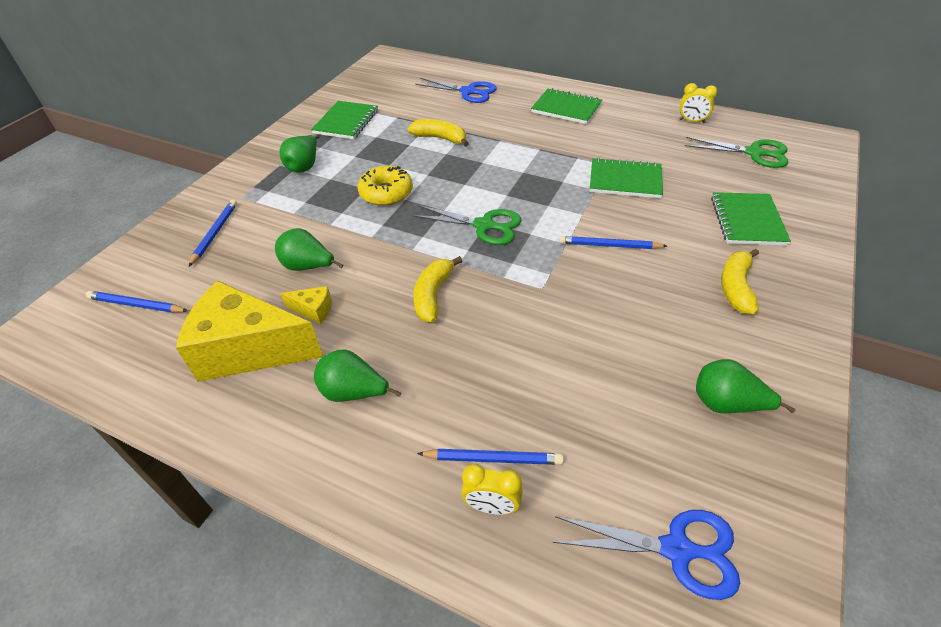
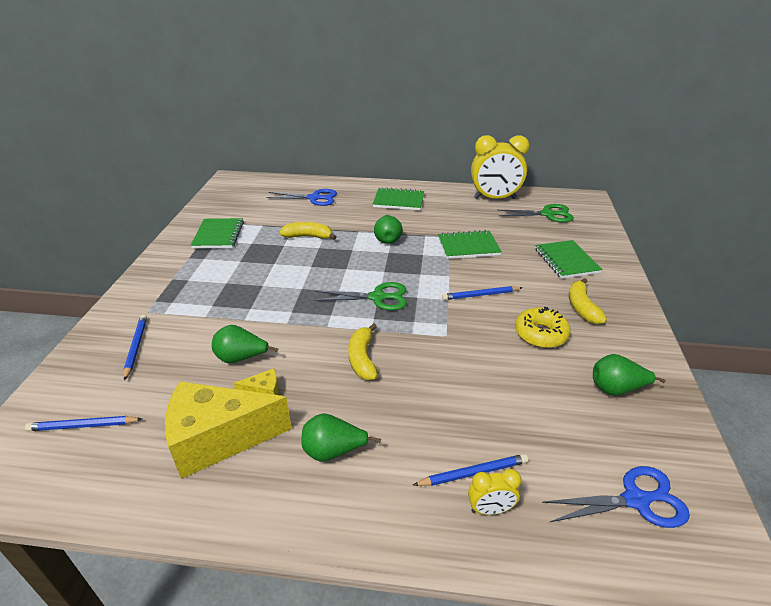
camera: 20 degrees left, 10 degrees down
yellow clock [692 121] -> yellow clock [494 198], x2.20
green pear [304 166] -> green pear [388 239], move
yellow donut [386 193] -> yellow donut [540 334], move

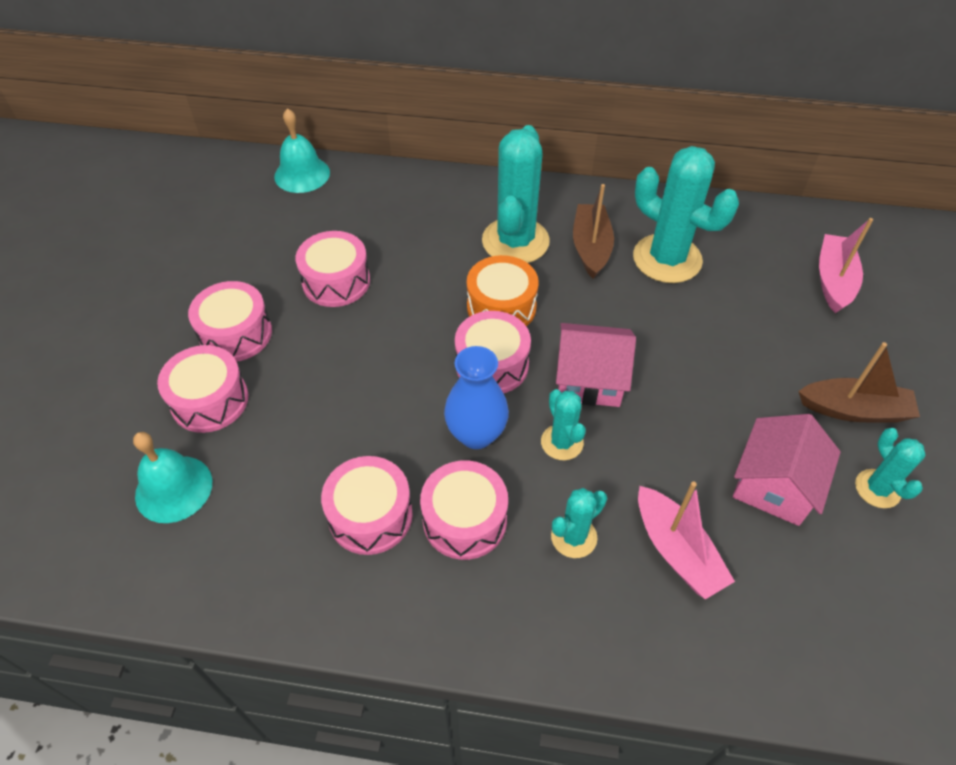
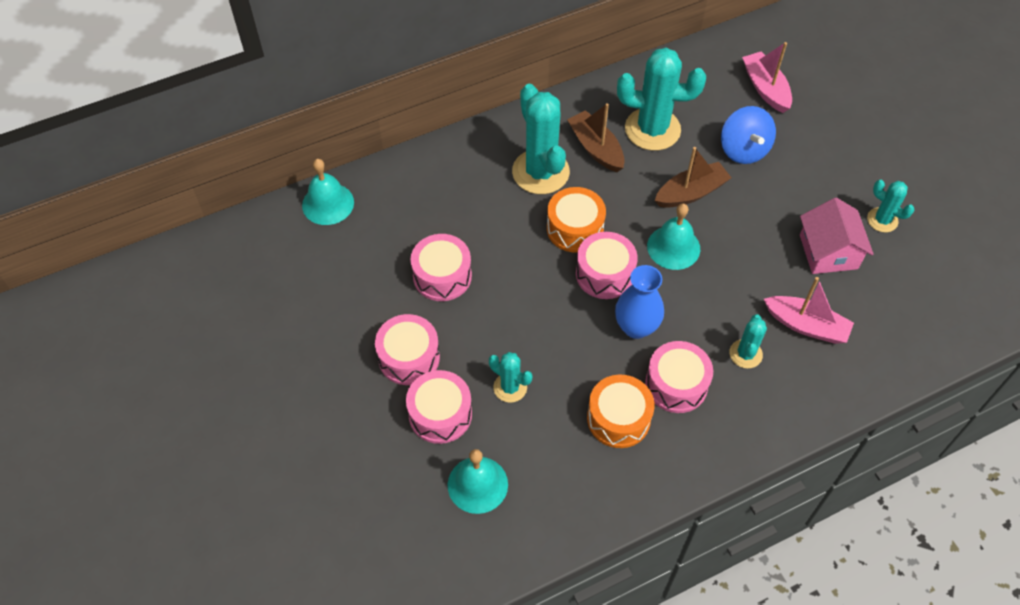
camera: 35 degrees left, 5 degrees up
pink house [589 379] -> turquoise bell [673 247]
brown boat [853 410] -> brown boat [691 193], move
turquoise cactus [562 442] -> turquoise cactus [510 387], move
pink drum [370 515] -> orange drum [618 418]
none -> blue spinning top [743 149]

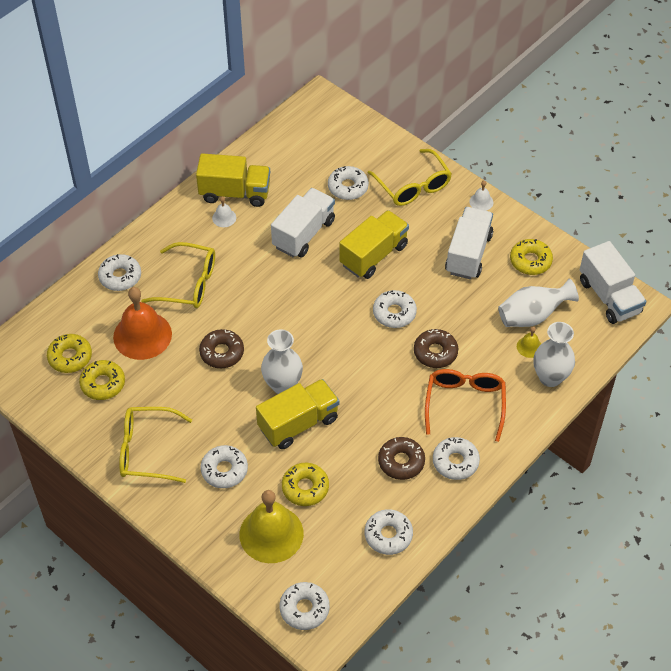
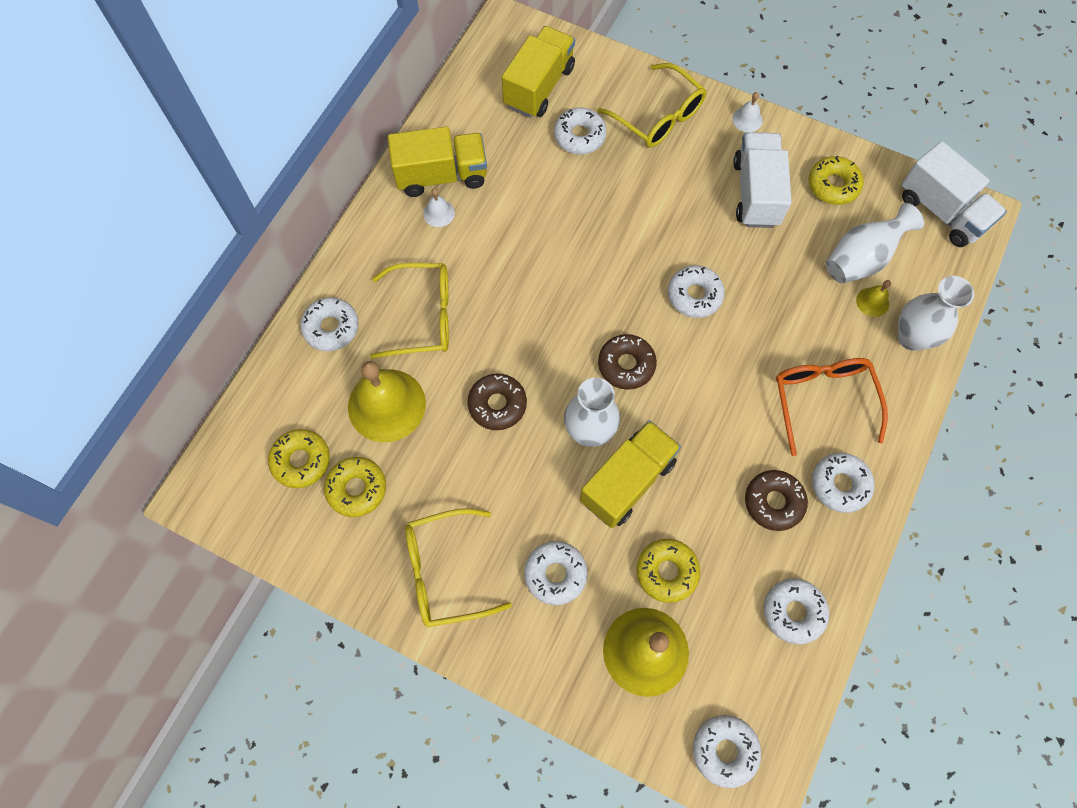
camera: 15 degrees left, 15 degrees up
white truck [303 233] -> none
yellow truck [373 255] -> yellow truck [539 87], move
orange bell [142 335] -> yellow bell [386 405]
brown donut [435 352] -> brown donut [626 365], move

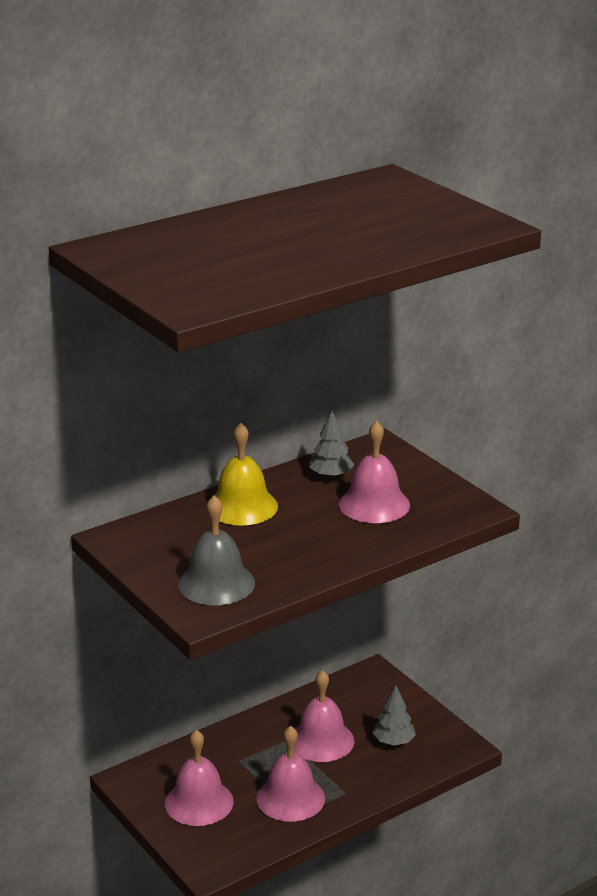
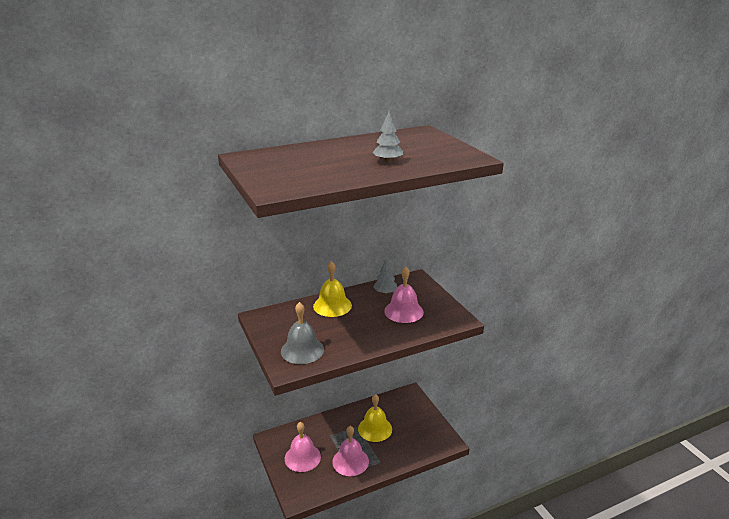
camera: 10 degrees right, 0 degrees up
pink bell [321 740] -> yellow bell [375 429]
grey tree [394 741] -> grey tree [387 161], move

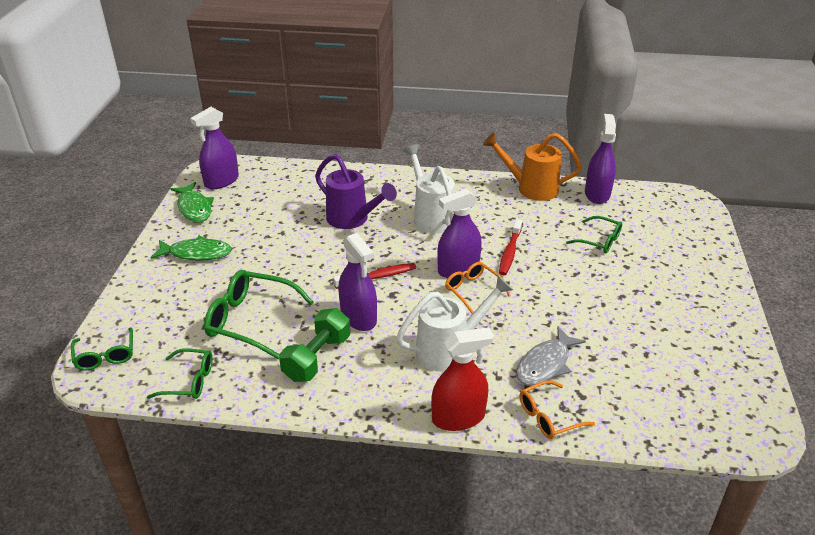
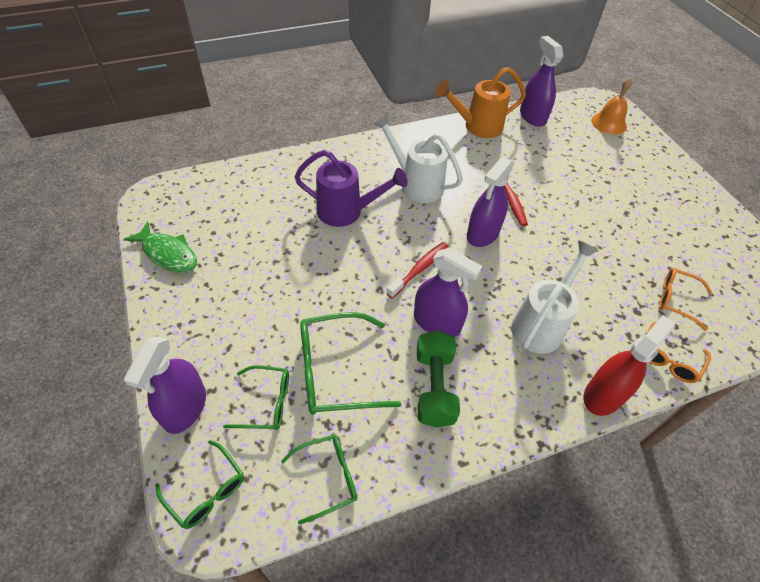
camera: 30 degrees left, 15 degrees up
purple spray bottle [221 181] -> purple spray bottle [185 407], move
green glasses [599 241] -> green glasses [266 403], move
green fish [196 253] -> none
orange glasses [473 290] -> orange glasses [676 300], move
grey fish [545 364] -> none
none -> orange bell [609 123]

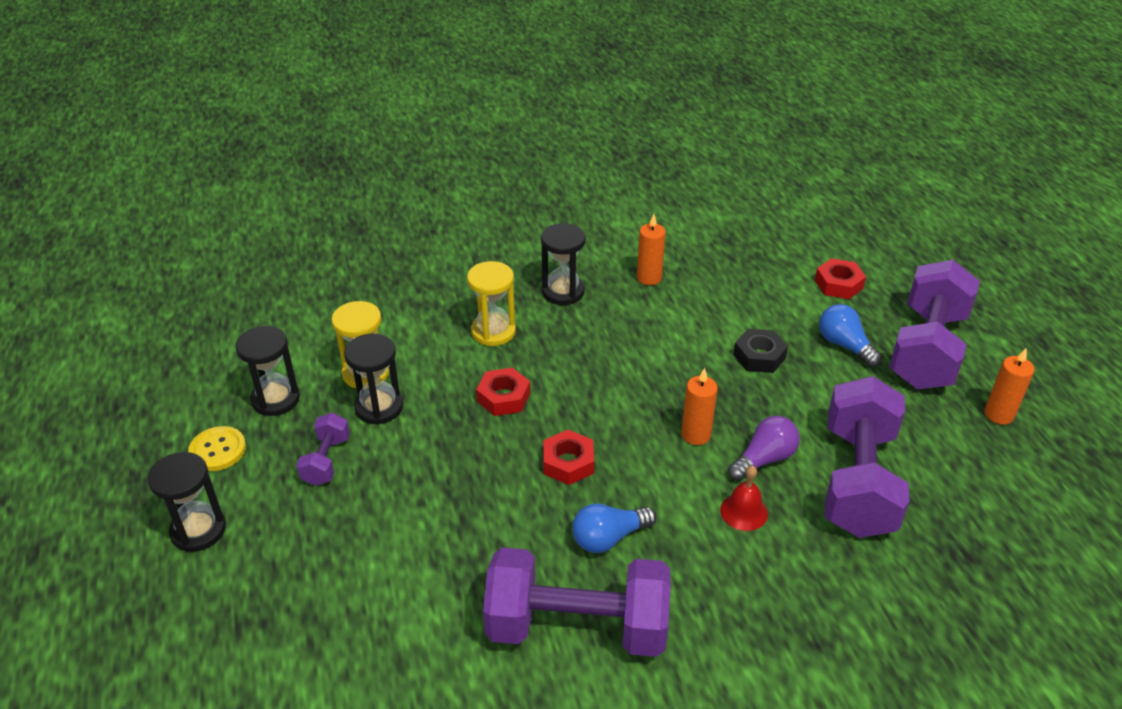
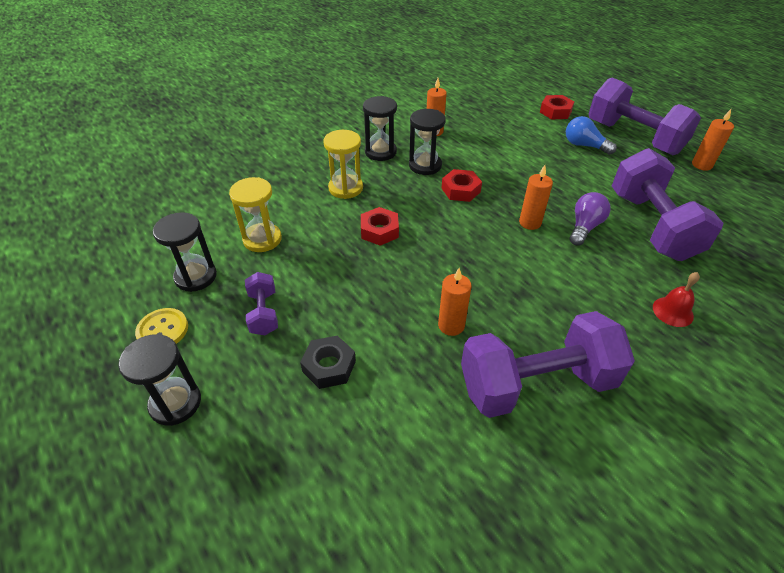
camera: 20 degrees left, 5 degrees up
purple dumbbell [926 349] -> purple dumbbell [633 137], 45 degrees counterclockwise
black nut [759 356] -> black nut [329 366], move
black hourglass [379 407] -> black hourglass [425 165], move
red nut [568 463] -> red nut [461 190], move
red bell [744 512] -> red bell [673 311], move
blue light bulb [609 538] -> none
none -> orange candle [451 325]

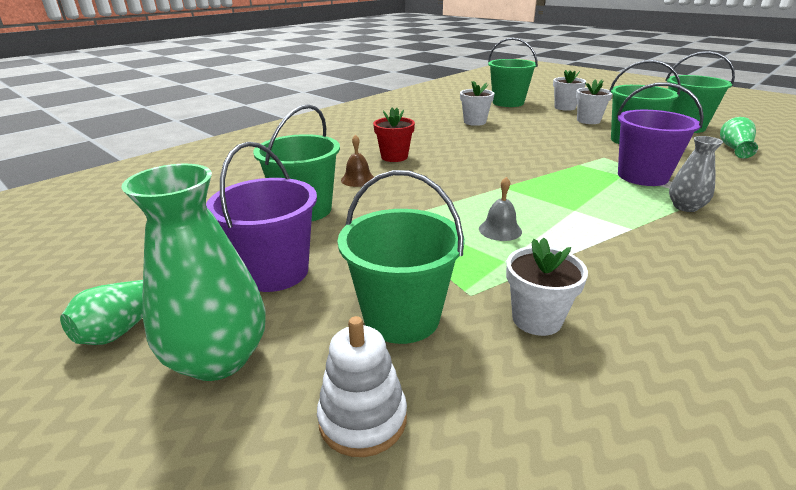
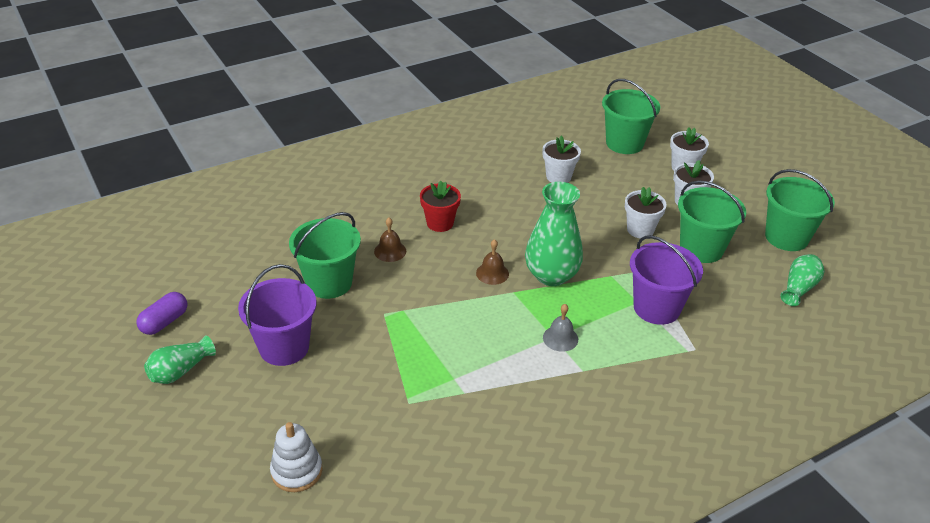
camera: 15 degrees right, 10 degrees up
grey vase [685 207] -> none
green vase [218 358] -> green vase [551 275], move
green bucket [401 317] -> none
grey bell [500 230] -> grey bell [560 338], move
white flower pot [536 319] -> white flower pot [640 230], move
none -> brown bell [492 273]
none -> purple capsule [164 322]

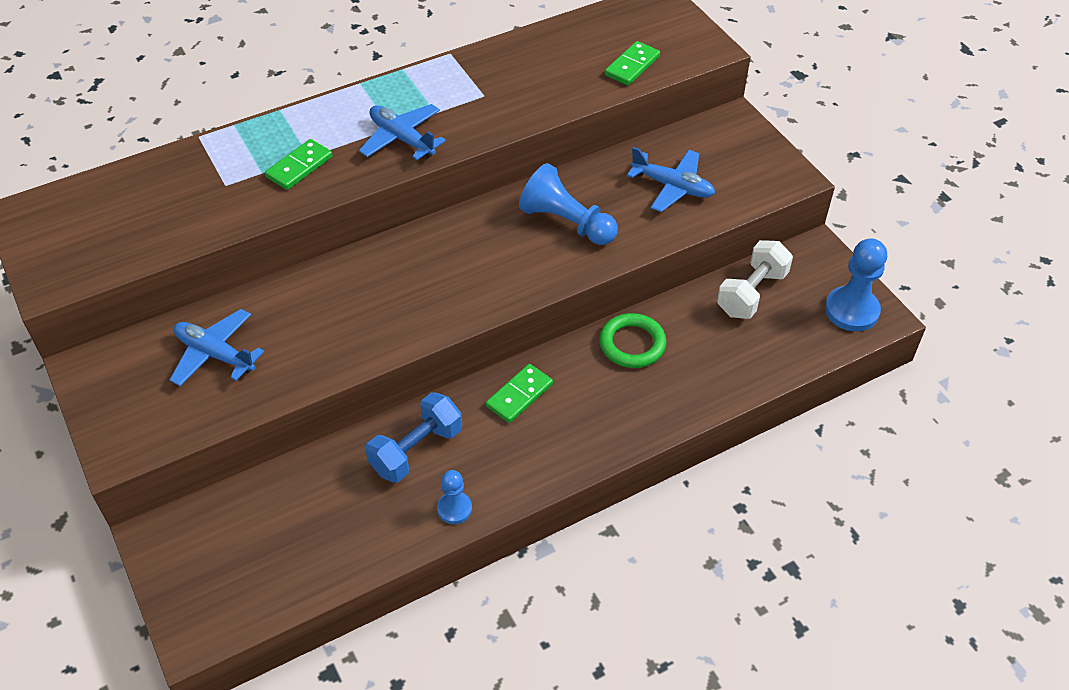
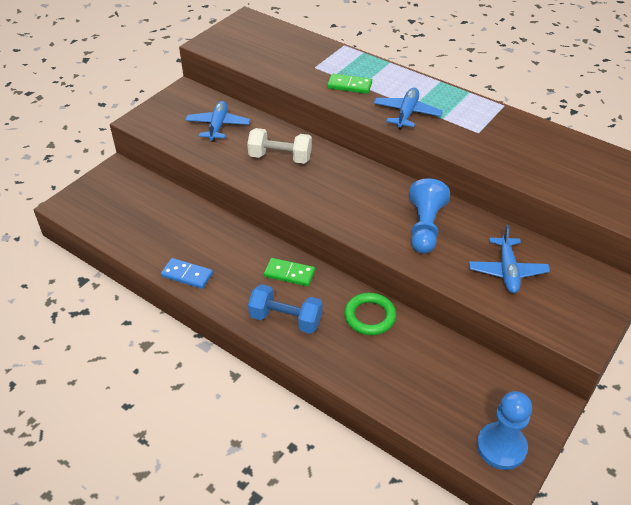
camera: 65 degrees right, 5 degrees down
green domino [632 66] -> none
white dumbbell [751 293] -> white dumbbell [280 157], move
blue dumbbell [416 450] -> blue dumbbell [286 319], move
blue pawn [454 509] -> blue domino [187 275]

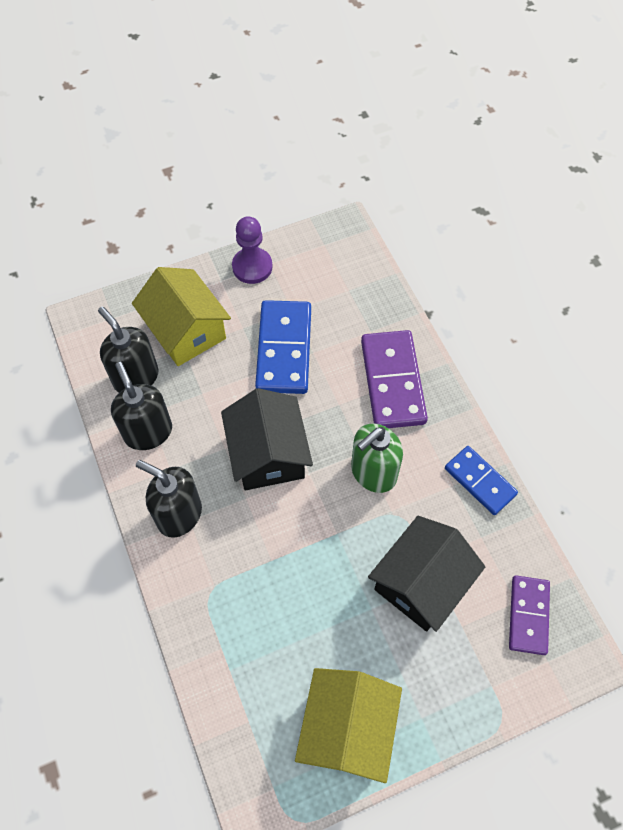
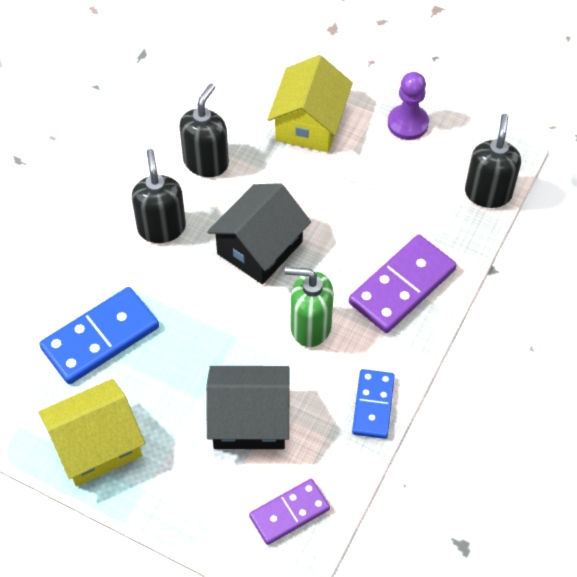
camera: 50 degrees right, 5 degrees down
blue domino [284 349] -> blue domino [100 338], move
black soap dispenser [136 377] -> black soap dispenser [488 193], move

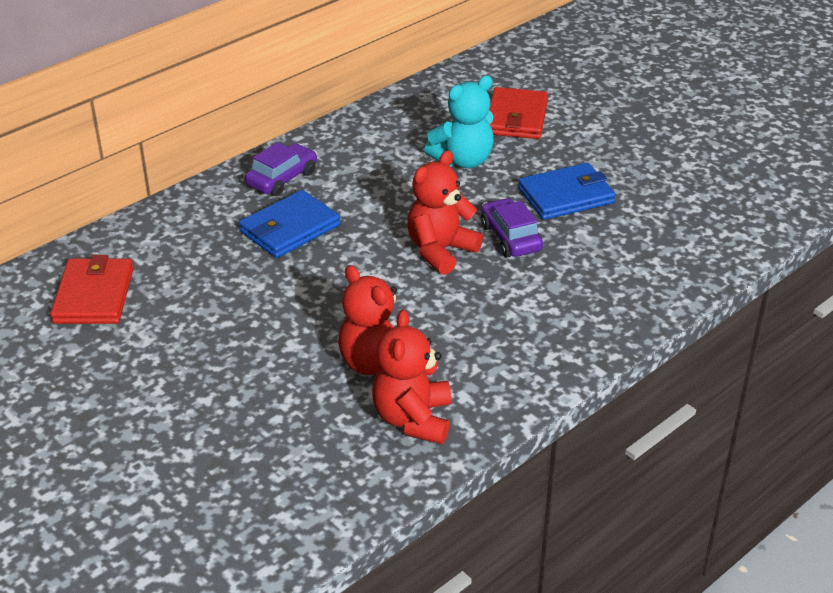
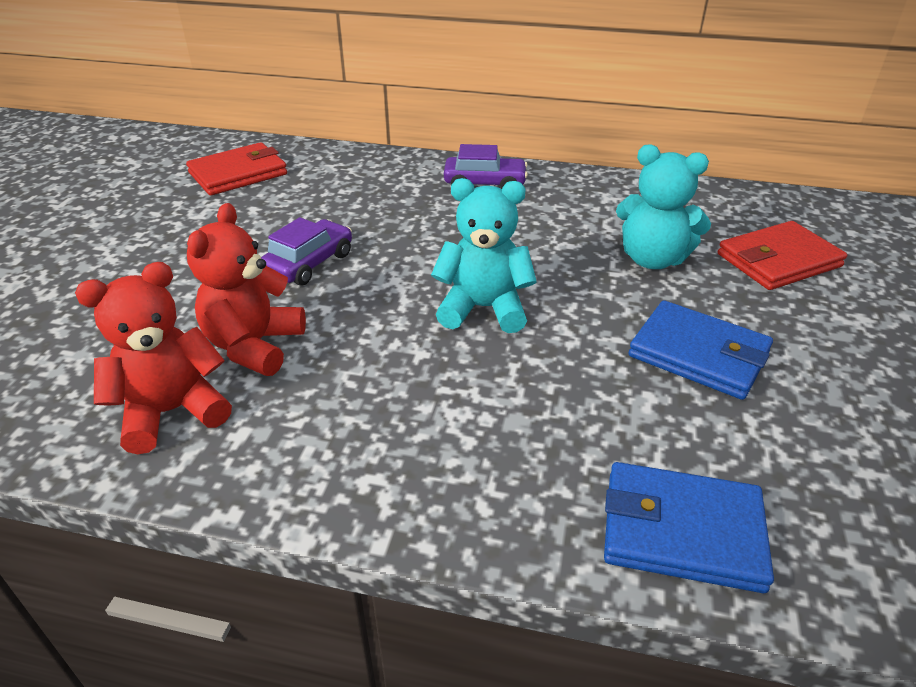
camera: 55 degrees right, 0 degrees up
red teddy bear [440 251] -> turquoise teddy bear [483 308]
blue wallet [290 228] -> blue wallet [681 531], move
purple car [510 238] -> purple car [309 263], move

